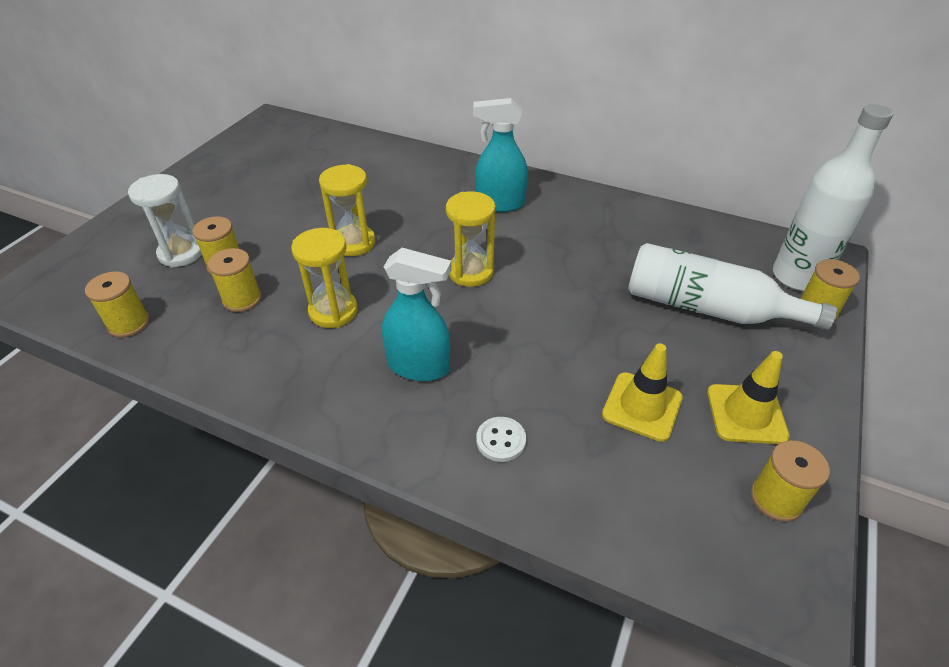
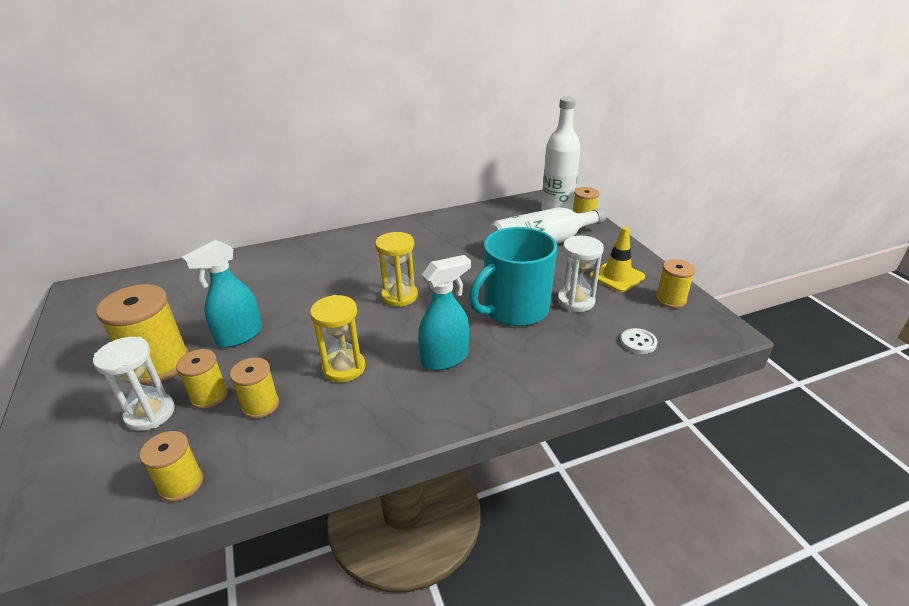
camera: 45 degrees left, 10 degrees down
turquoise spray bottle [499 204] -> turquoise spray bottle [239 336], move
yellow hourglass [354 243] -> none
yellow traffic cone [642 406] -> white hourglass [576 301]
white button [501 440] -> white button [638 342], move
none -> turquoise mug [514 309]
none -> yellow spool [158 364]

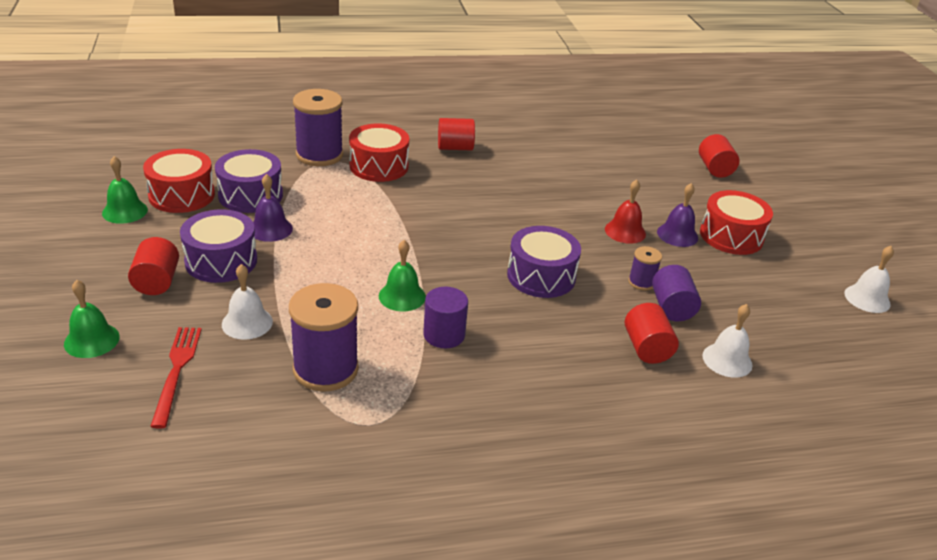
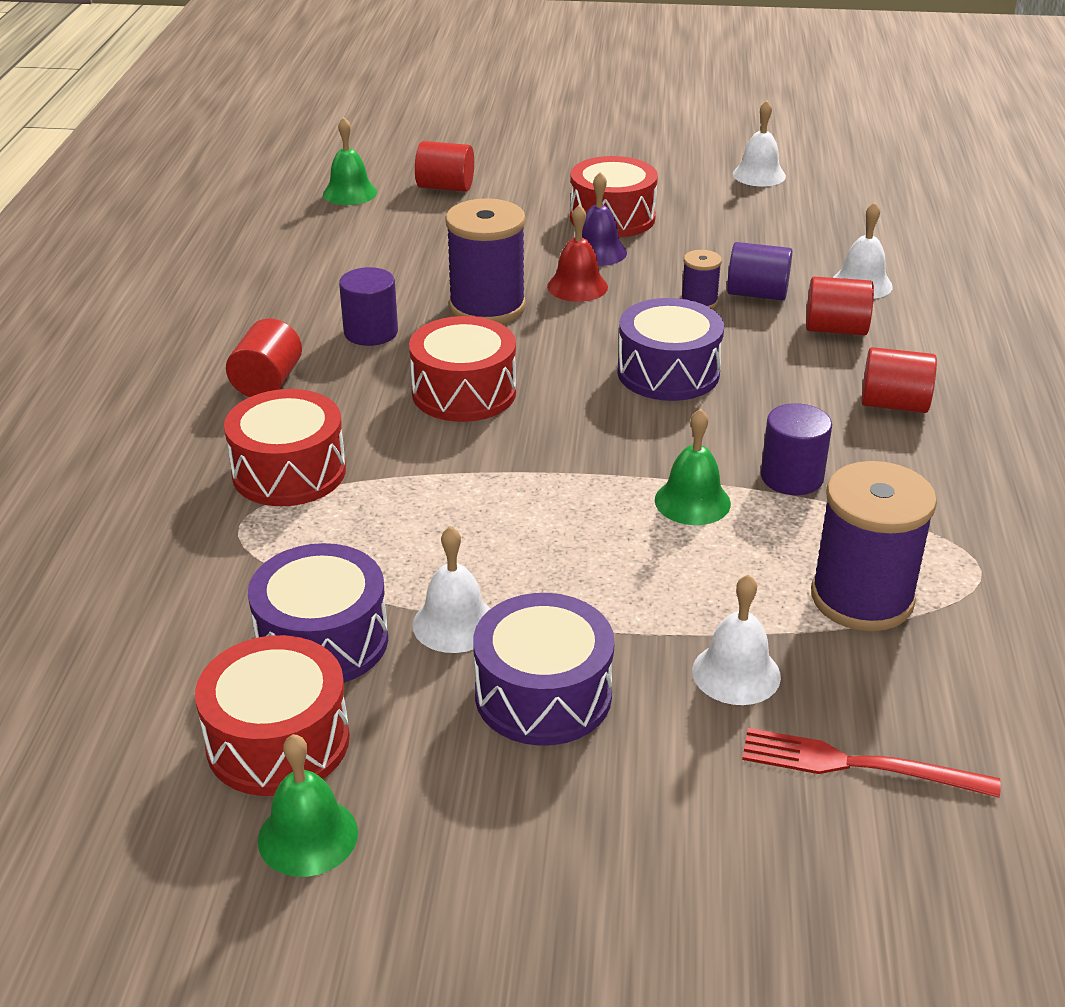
camera: 70 degrees left, 0 degrees up
purple spool [319 155] -> purple spool [487 307], move
purple bell [270 229] -> white bell [454 623]
red cylinder [157 282] -> red cylinder [894 404], move
green bell [91 340] -> green bell [350 193], move
none -> purple cylinder [371 332]
none -> red drum [464 392]

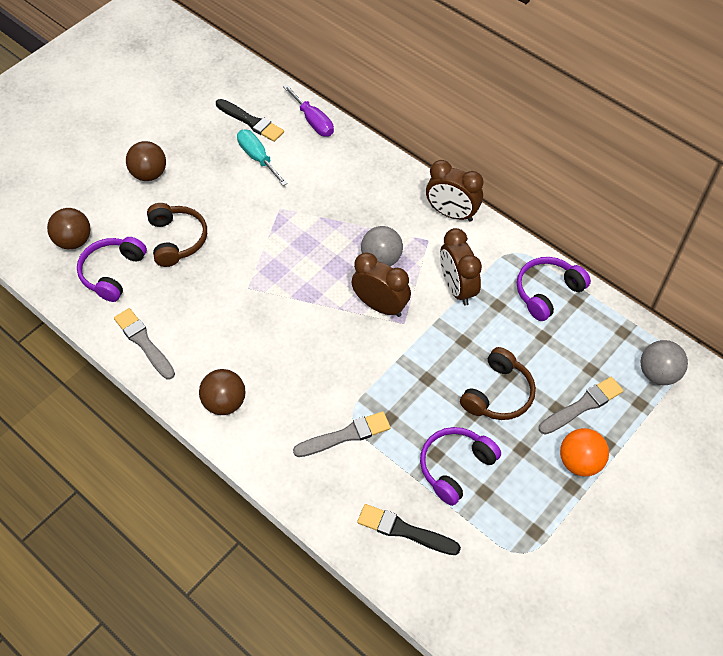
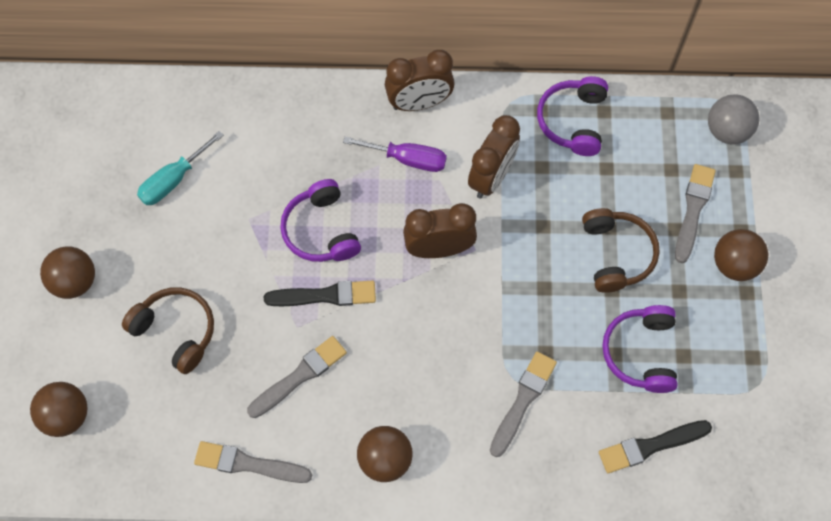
camera: 40 degrees left, 10 degrees up
purple screwdriver [313 121] -> purple screwdriver [408 159], move
black brush [251 121] -> black brush [325 295], move
turquoise screwdriver [257 158] -> turquoise screwdriver [173 180], 60 degrees counterclockwise
grey ball [381 259] -> none
brown clock [457 288] -> brown clock [491 177], 90 degrees counterclockwise
purple headphones [112 273] -> purple headphones [321 230], move
orange ball [579 462] -> brown ball [734 264]
none -> grey brush [299 376]

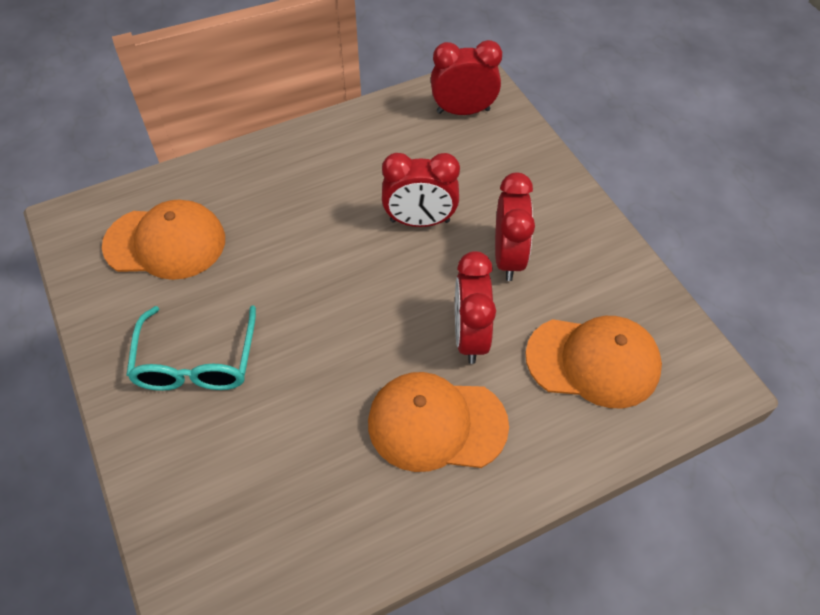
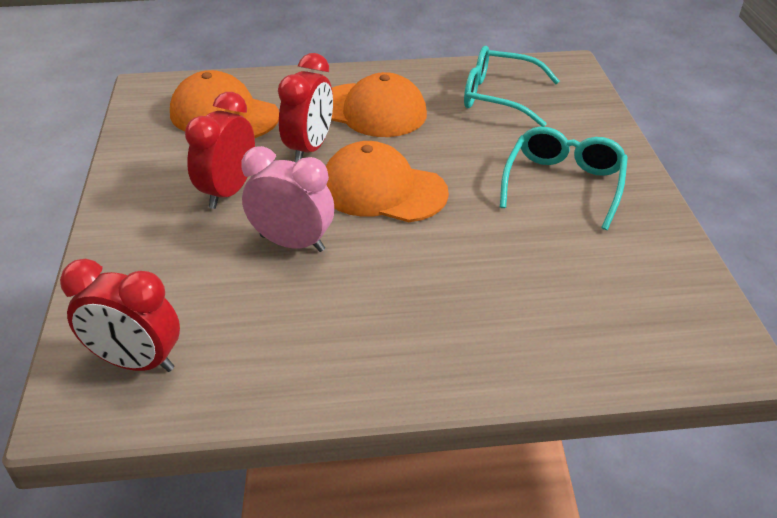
camera: 160 degrees left, 15 degrees down
red clock [420 221] -> pink clock [292 243]
orange cap [165 243] -> orange cap [382 190], move
none -> turquoise glasses [499 97]

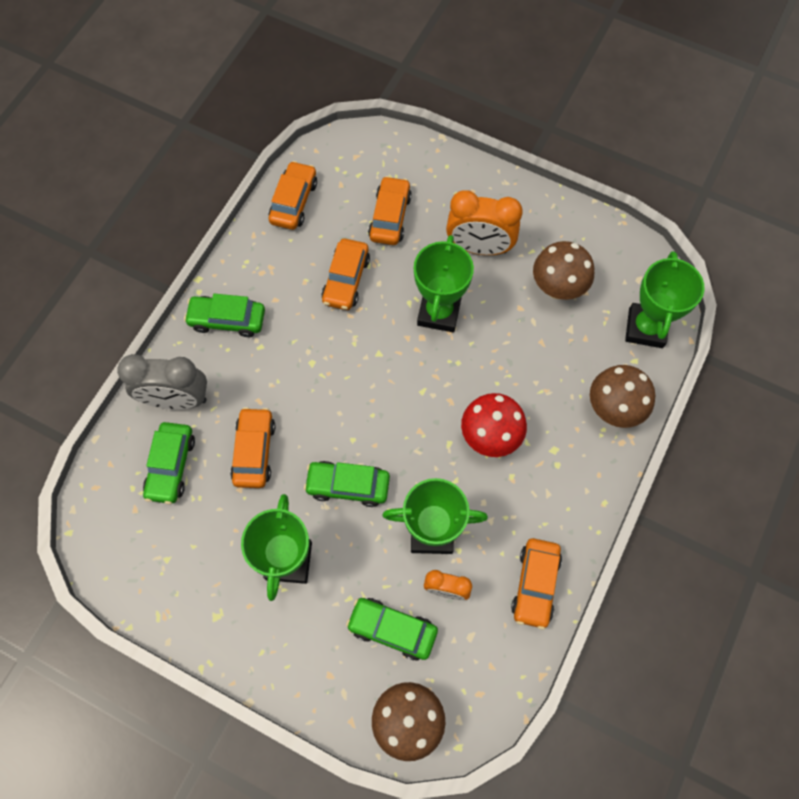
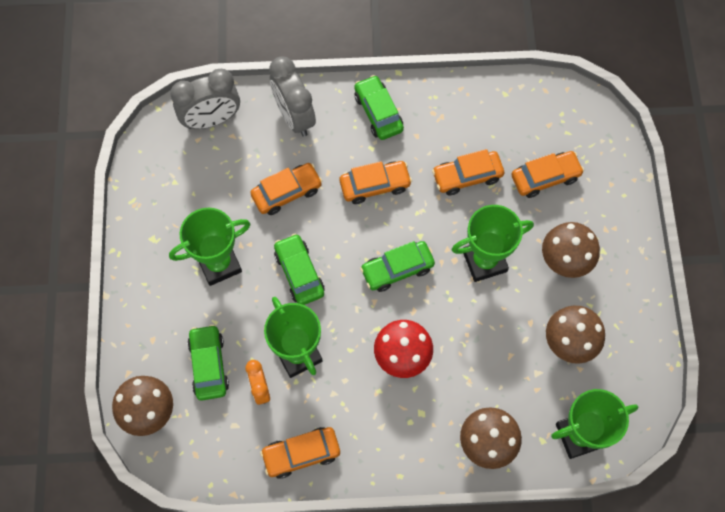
camera: 60 degrees right, 0 degrees up
orange car [293 201] -> orange car [375 185], move
orange clock [479 247] -> brown mushroom [564 261]
green car [171 466] -> green car [397 269], move
none -> grey clock [211 120]

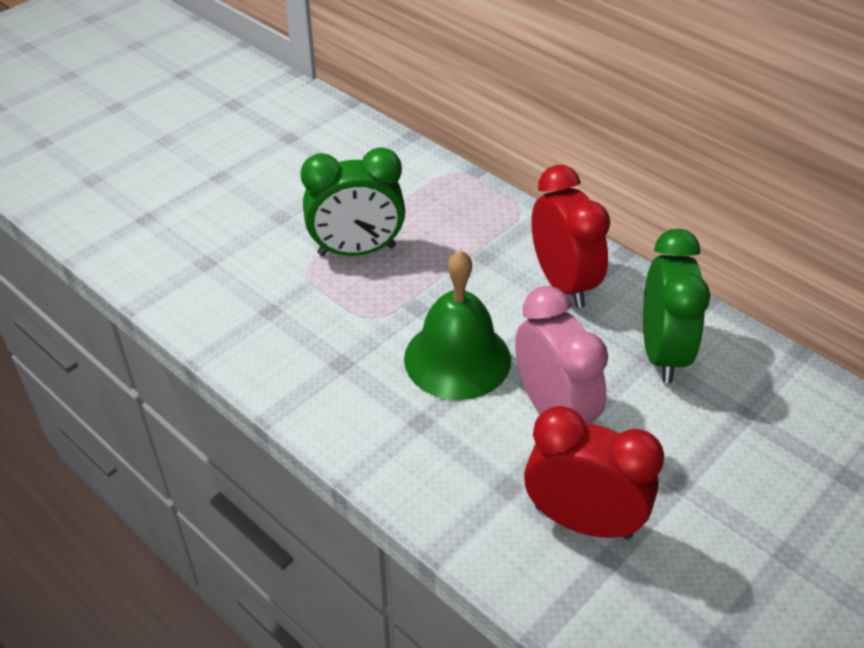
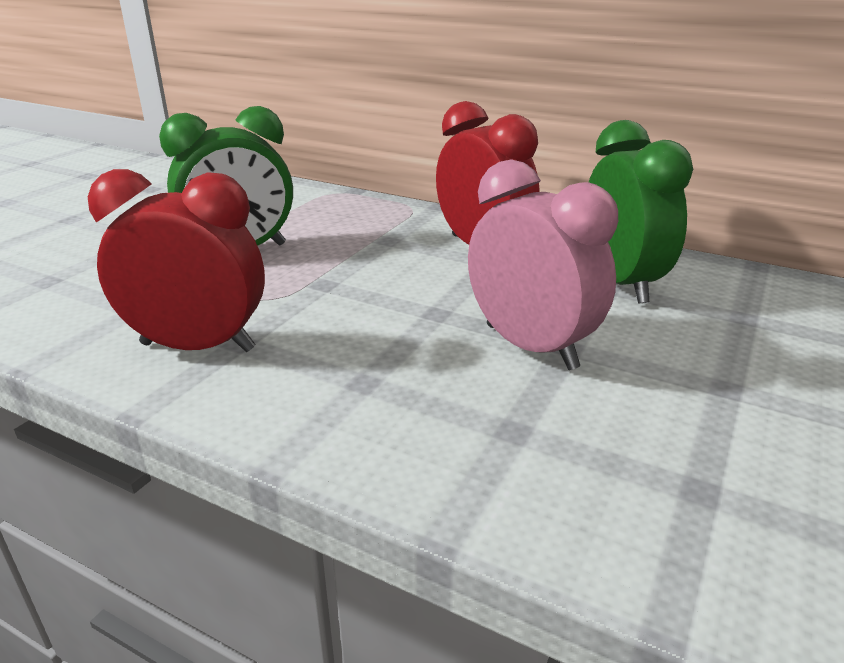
camera: 15 degrees left, 15 degrees down
green bell [457 358] -> none
red clock [582 521] -> red clock [198 347], move

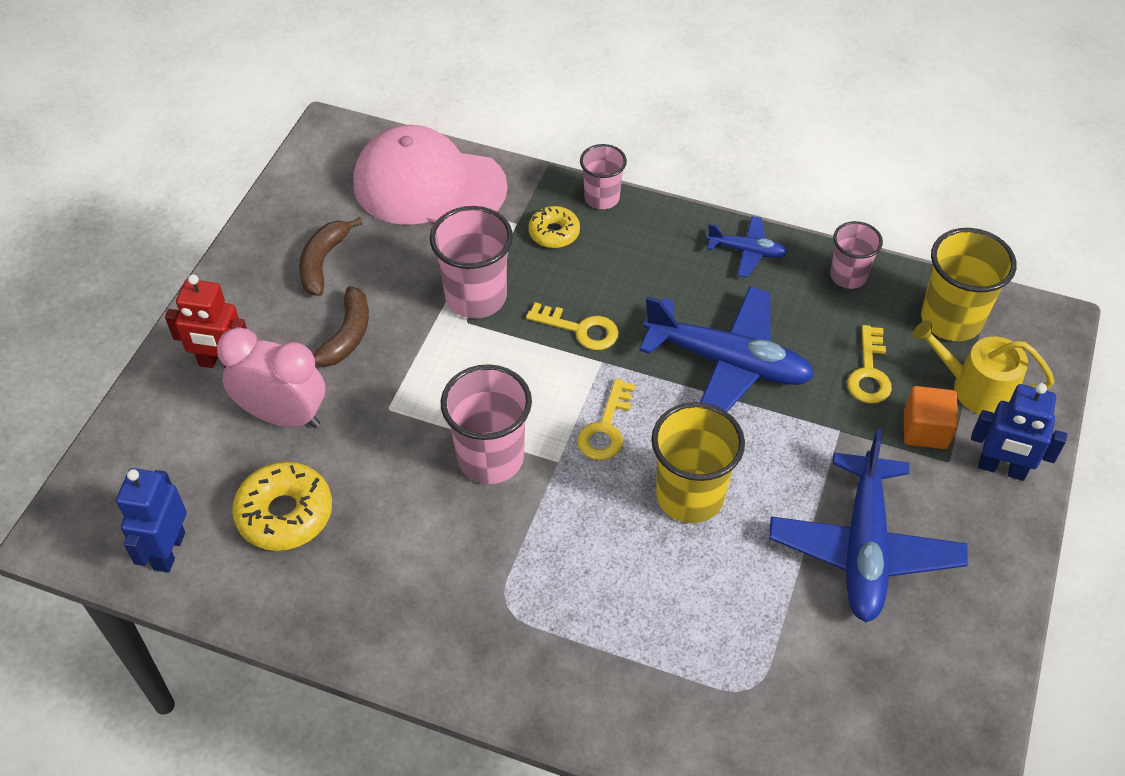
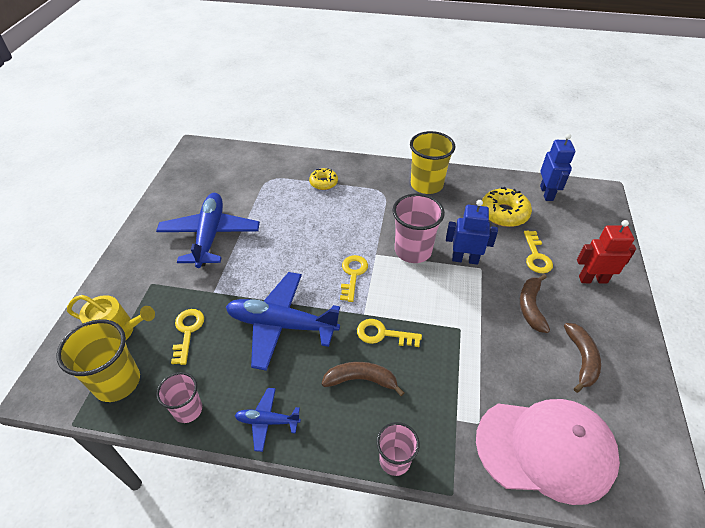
camera: 170 degrees right, 5 degrees down
pink cup [476 297] -> none
yellow donut [554 233] -> yellow donut [323 182], move
pink clock [283 416] -> yellow key [536 256]
blue robot [1001 469] -> blue robot [465 259], move
orange cube [925 430] -> none
yellow cup [690 496] -> yellow cup [426 185], move
none -> brown banana [361 380]

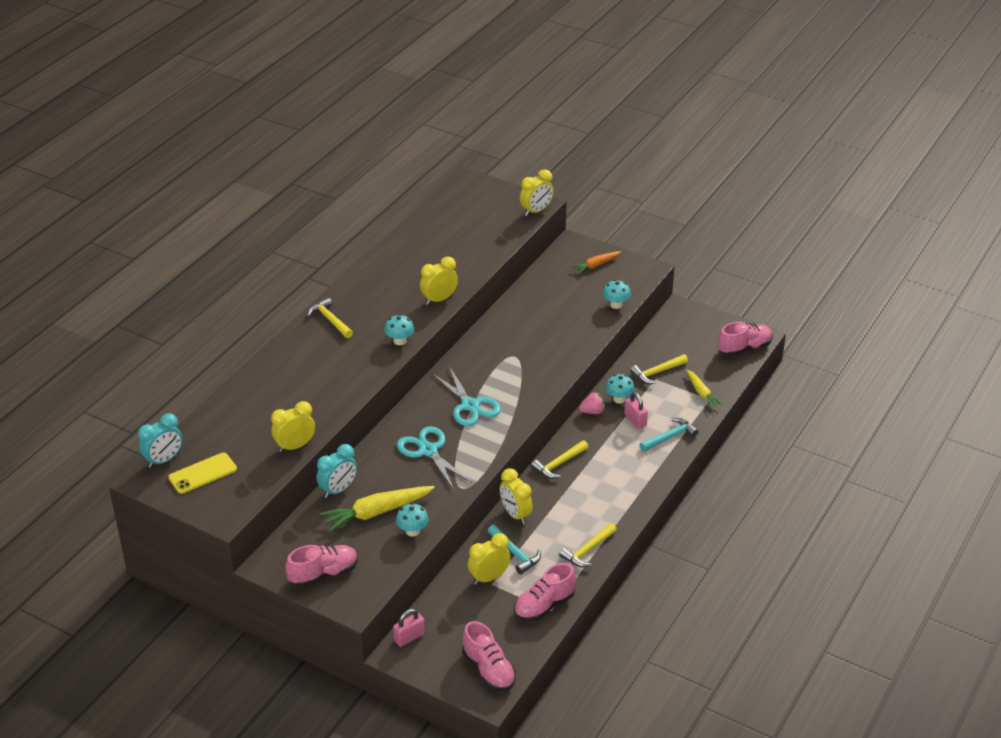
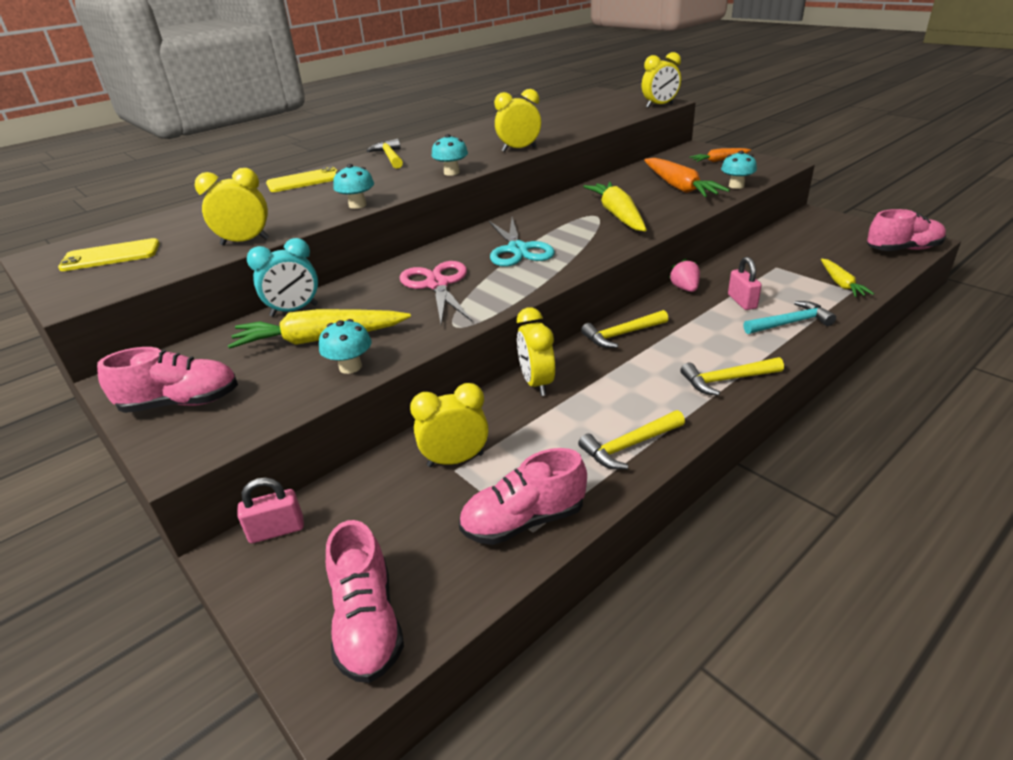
camera: 20 degrees right, 5 degrees down
yellow hammer [657 372] -> yellow hammer [726 380], move
turquoise mushroom [619 399] -> turquoise mushroom [357 205], move
pink strawberry [592 412] -> pink strawberry [685 288], 105 degrees counterclockwise
turquoise clock [164 460] -> none
turquoise scissors [428 451] -> pink scissors [437 285]
turquoise hammer [515 553] -> none
none -> orange carrot [679 187]
none -> yellow phone [304 181]
none -> yellow carrot [617 215]

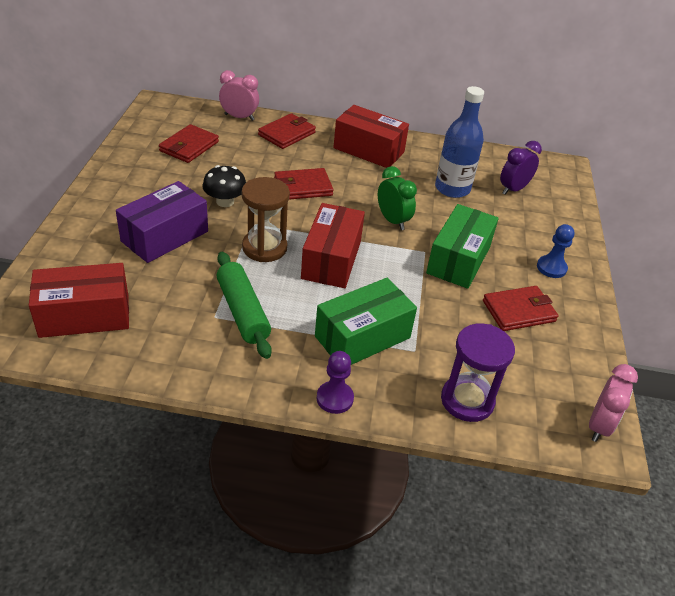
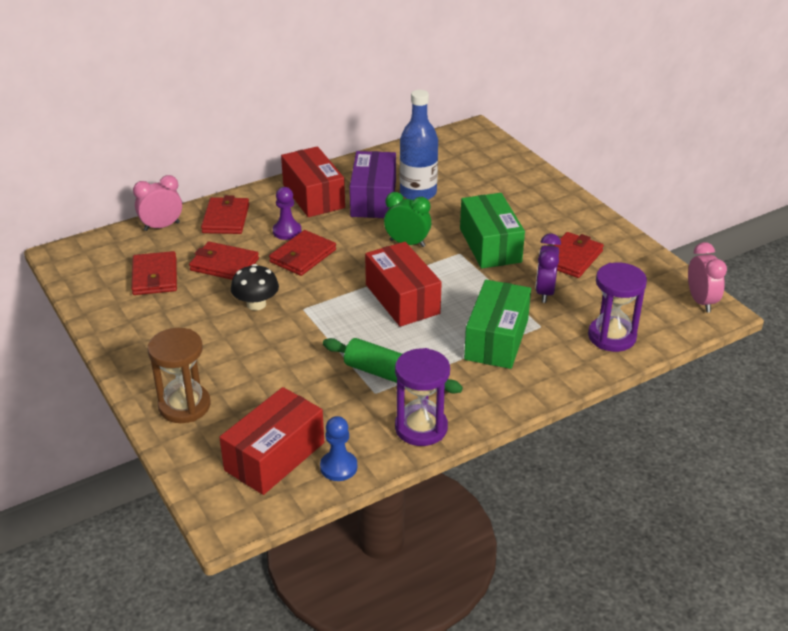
camera: 35 degrees left, 5 degrees down
red box [368 150] -> red box [313 196], 75 degrees clockwise
purple clock [513 189] -> purple clock [544 292], move
brown hourglass [264 248] -> brown hourglass [184 406], move
purple box [165 236] -> purple box [373 199], move
blue pawn [551 268] -> blue pawn [338 467], move
purple pawn [335 398] -> purple pawn [287 231], move
none -> red wallet [224 265]
none -> purple hourglass [421 428]

